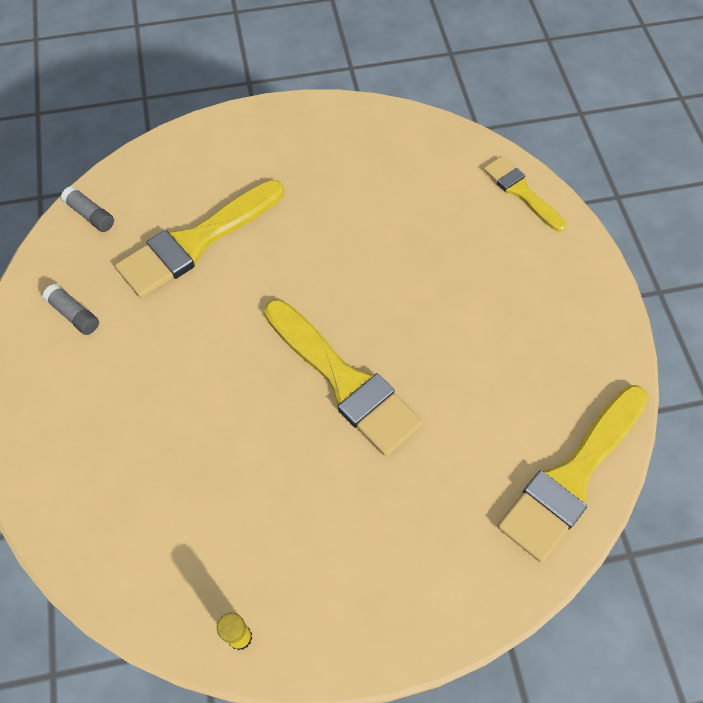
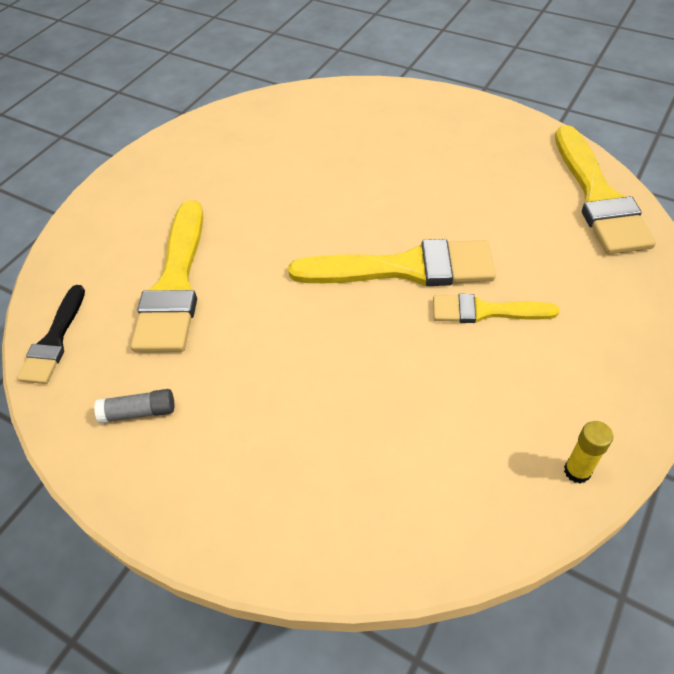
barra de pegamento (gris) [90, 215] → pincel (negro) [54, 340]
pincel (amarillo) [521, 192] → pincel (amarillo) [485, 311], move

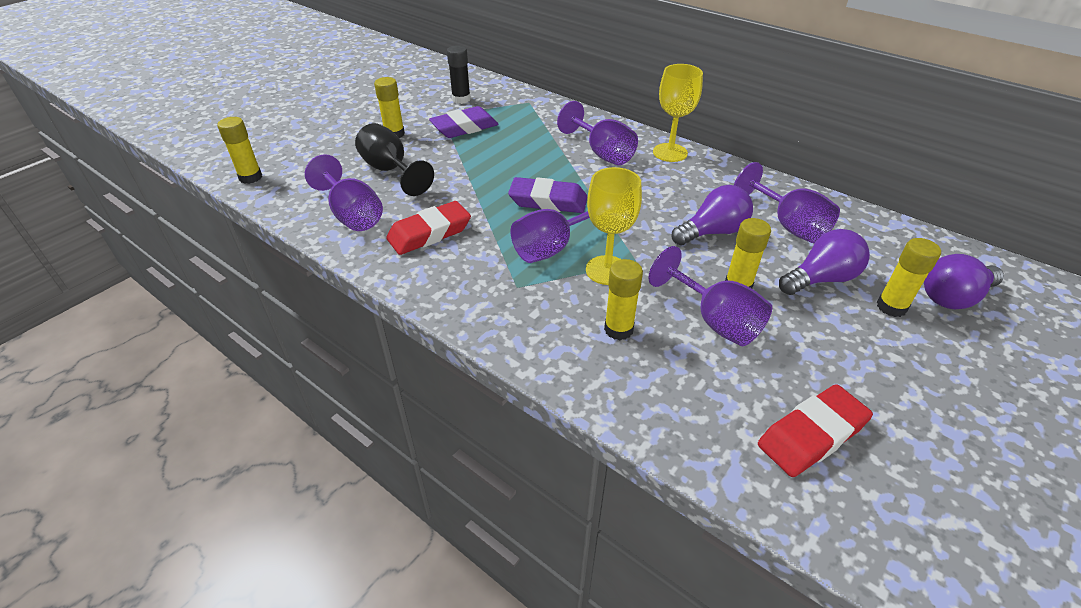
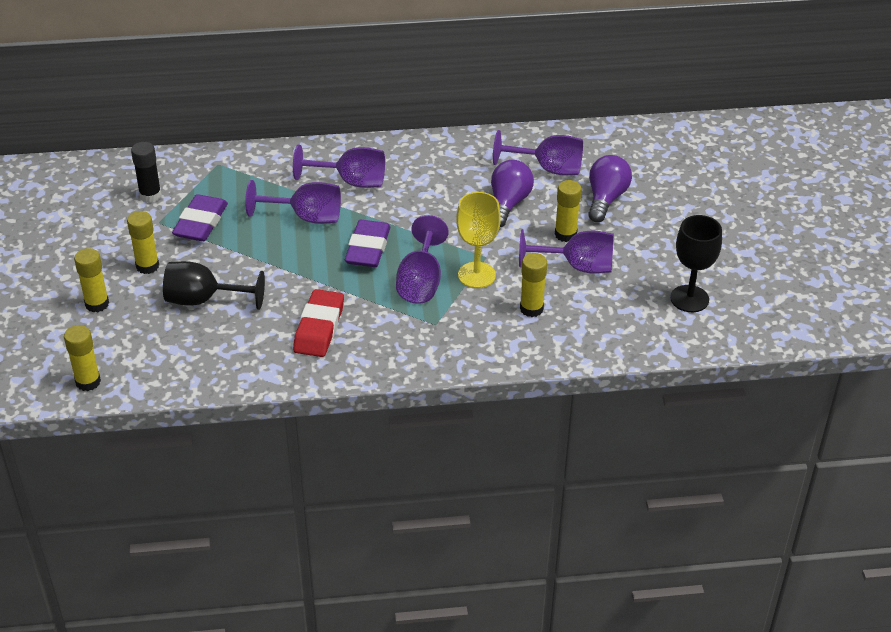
copa (morado) [352, 215] → copa (morado) [306, 217], move
goma de borrar (morado) [548, 201] → goma de borrar (morado) [368, 248], 45 degrees counterclockwise
copa (amarillo) [670, 152] → -
goma de borrar (rojo) [811, 435] → copa (negro) [689, 299]
barra de pegamento (amarillo) [891, 307] → barra de pegamento (amarillo) [97, 304], move
bombilla (morado) [953, 297] → -

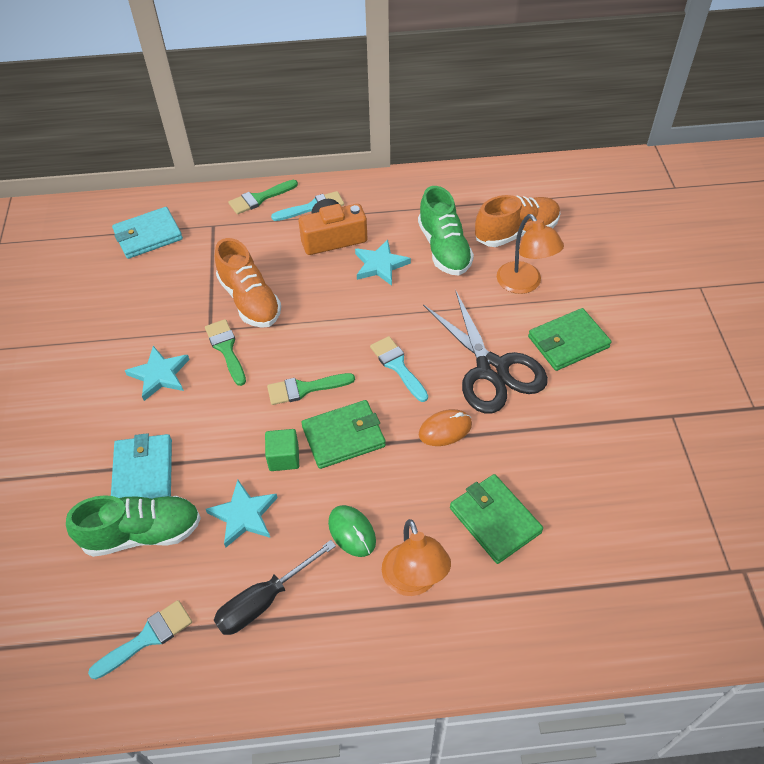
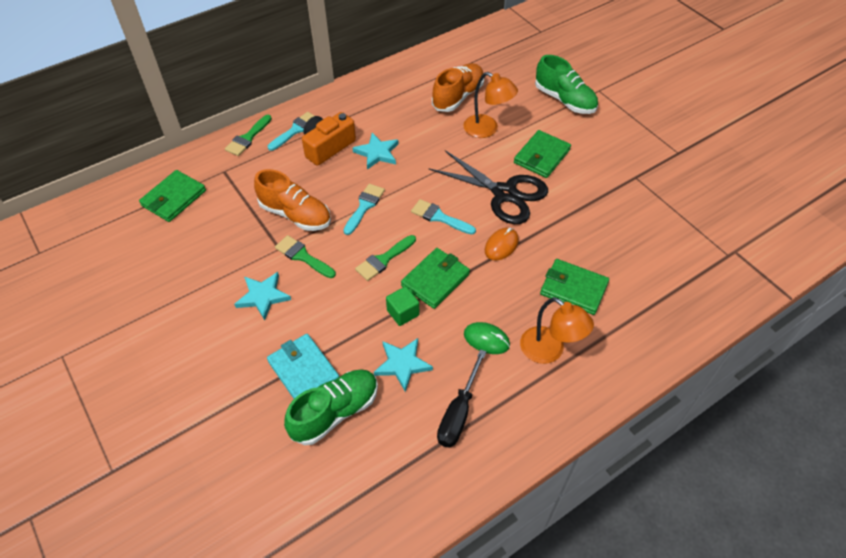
pincel (turquesa) [147, 638] → pincel (turquesa) [364, 206], move
cartera (turquesa) [148, 236] → cartera (verde) [174, 198]
zapato (verde) [444, 249] → zapato (verde) [564, 100], move

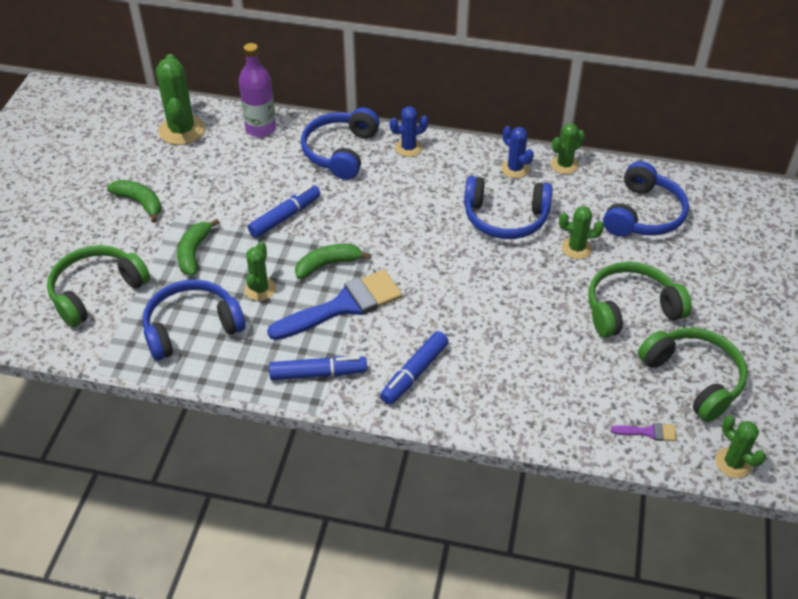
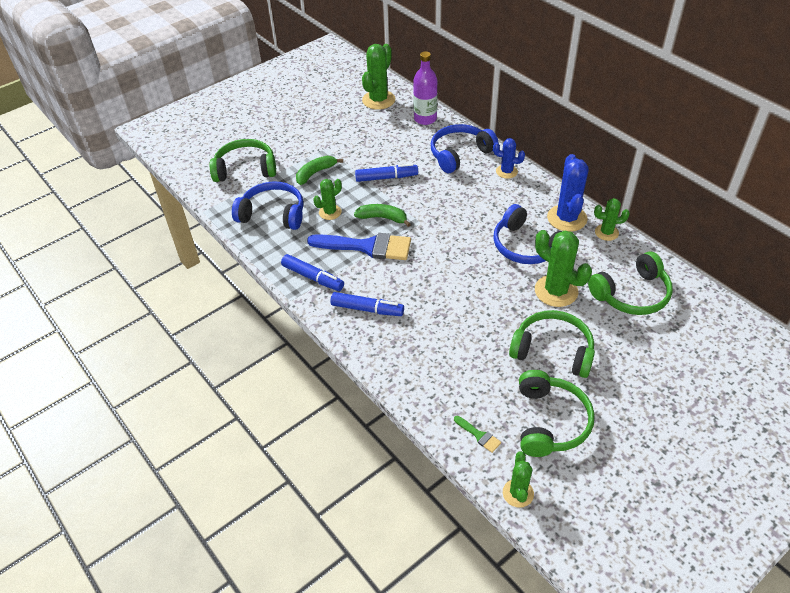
plátano (verde) [140, 203] → -
rotulador (azul) [414, 373] → rotulador (azul) [367, 309], 150 degrees counterclockwise
cactus (azul) [515, 169] → cactus (azul) [567, 218], x1.70
cactus (verde) [576, 248] → cactus (verde) [556, 291], x1.70
auriculares (azul) [643, 214] → auriculares (verde) [632, 294]
pincel (morado) [648, 432] → pincel (verde) [479, 435]

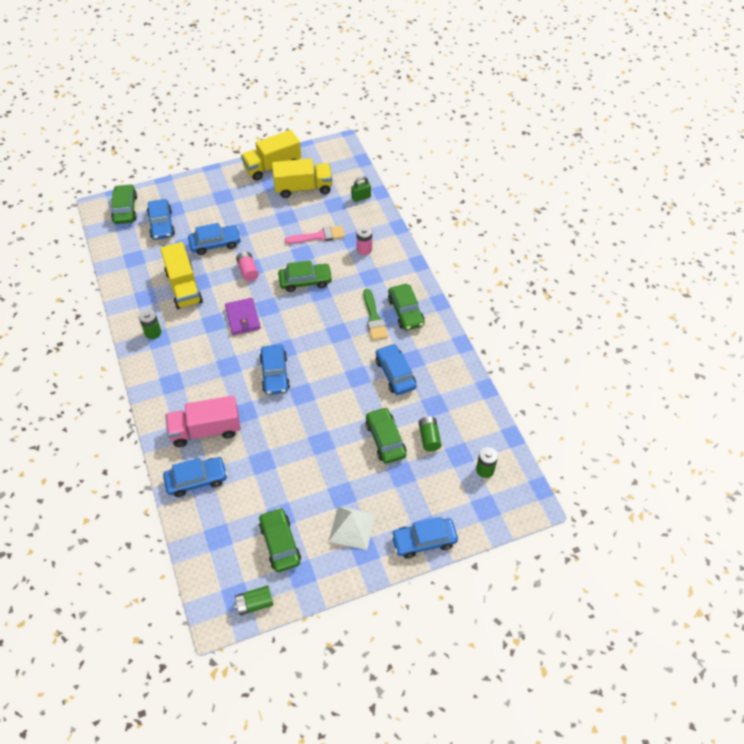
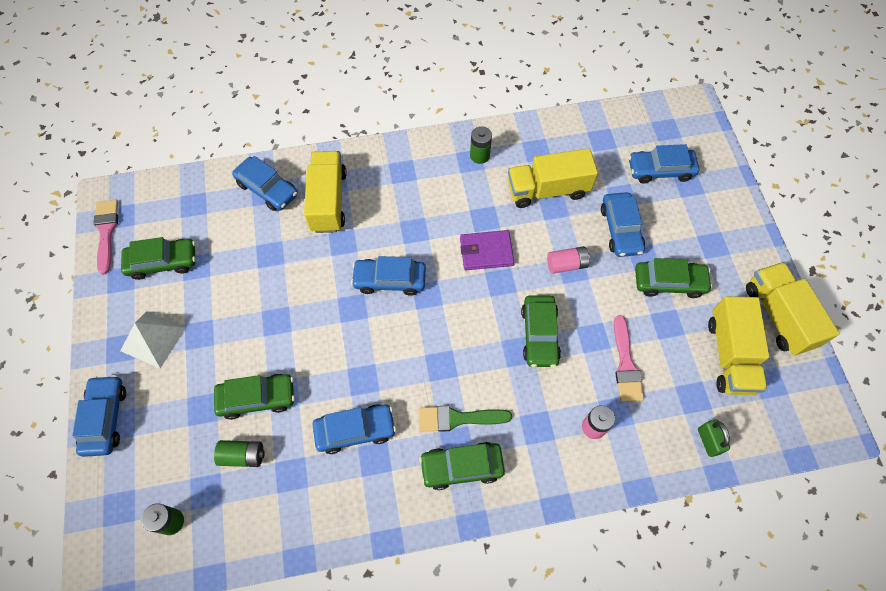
coche (verde) [125, 209] → coche (verde) [669, 282], move
coche (azul) [196, 480] → coche (azul) [267, 189], 45 degrees counterclockwise
camión (rosa) [205, 430] → camión (amarillo) [328, 201]
pila (verde) [254, 603] → pincel (rosa) [106, 232]

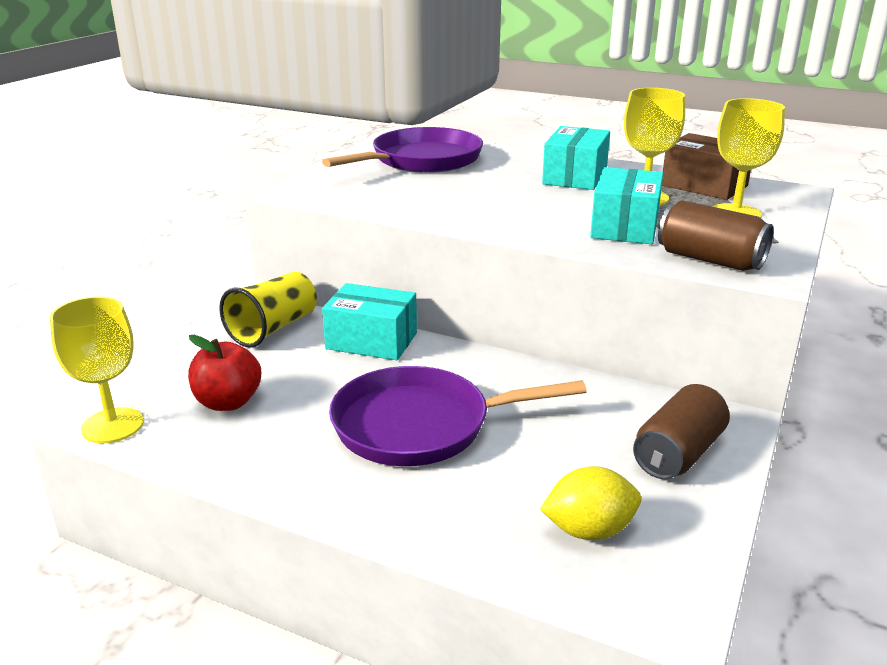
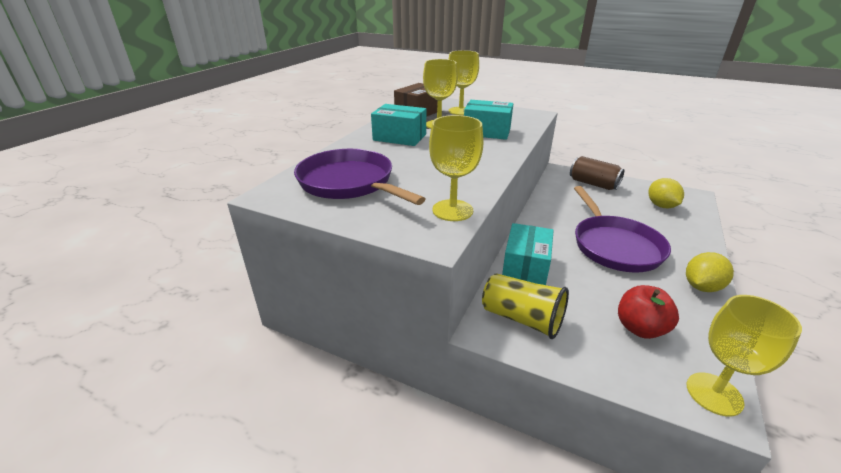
lata (marrón) [710, 260] → -
- → copa (amarillo) [452, 210]
- → limón (amarillo) [701, 287]

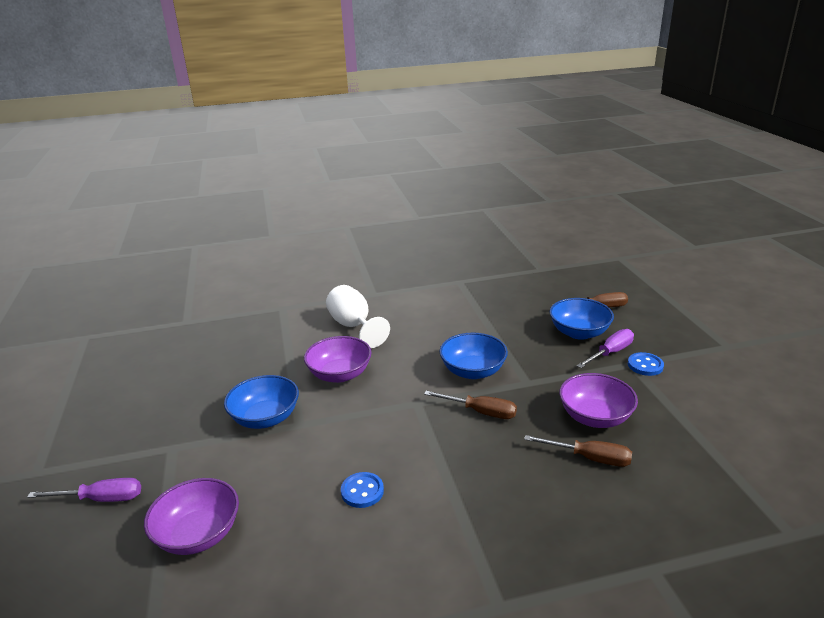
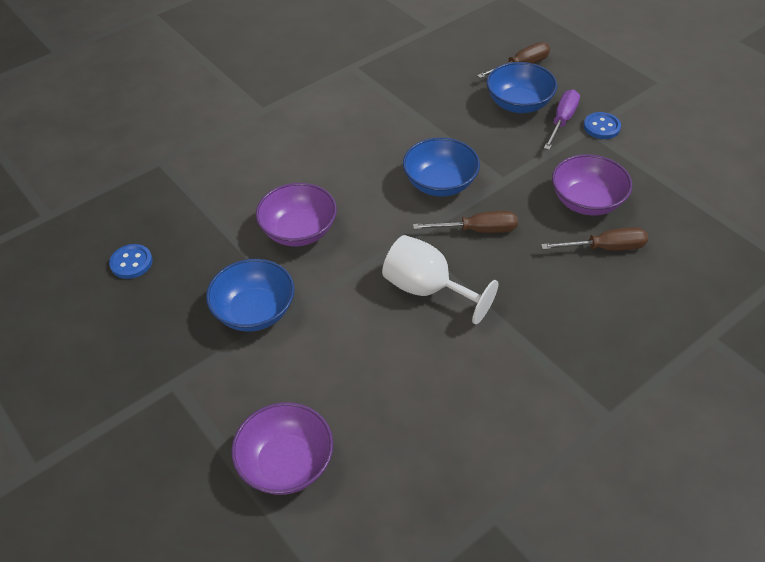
destornillador (morado) [101, 499] → -
copa (blanco) [354, 326] → copa (blanco) [427, 289], move
botón (azul) [362, 491] → botón (azul) [131, 263], move

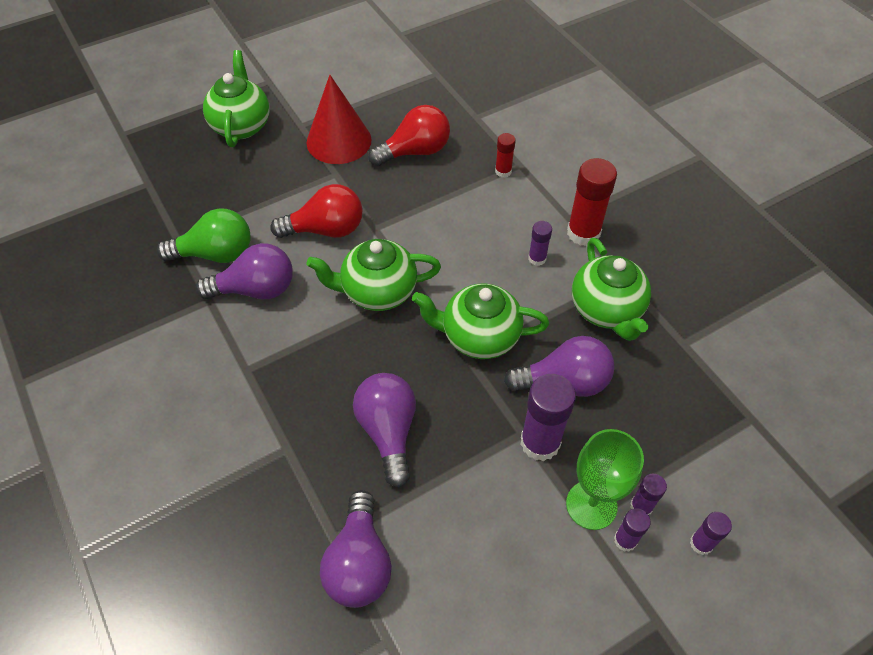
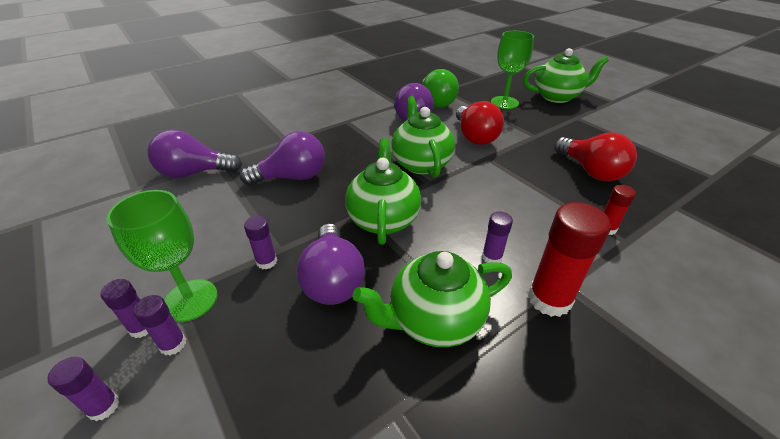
cono (rojo) [339, 141] → -
barra de pegamento (morado) [540, 442] → barra de pegamento (morado) [266, 261], x0.53
- → copa (verde) [504, 102]

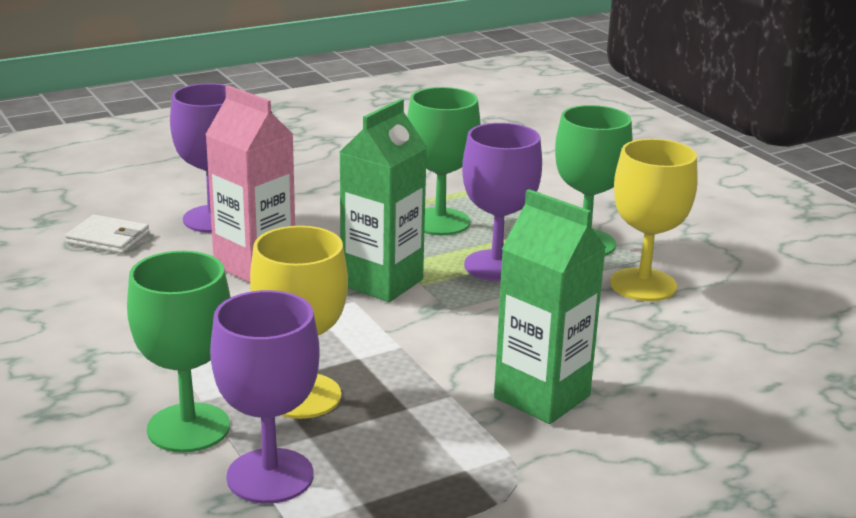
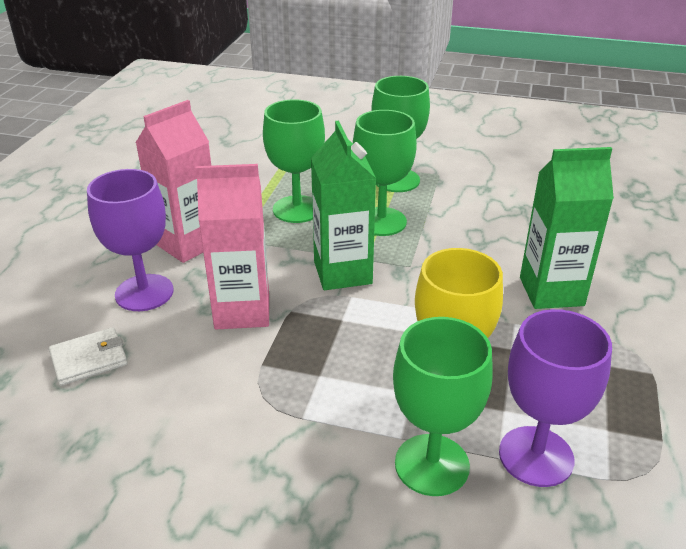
copa (morado) [496, 266] → copa (verde) [381, 222]
copa (amarillo) [643, 285] → -
- → cartón de leche (rosa) [188, 244]

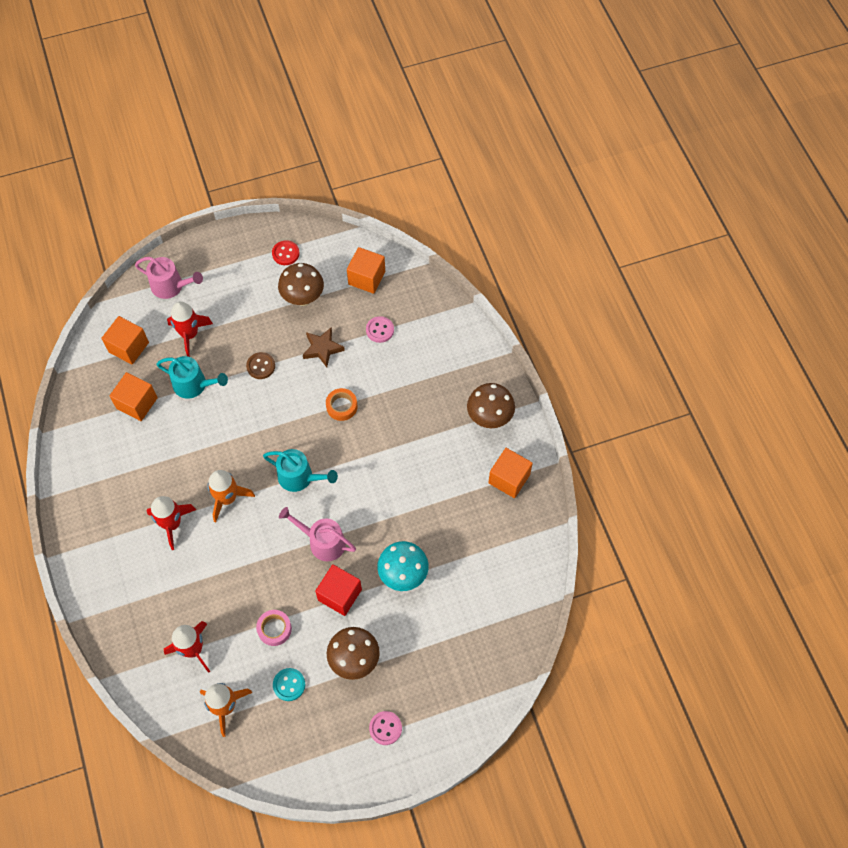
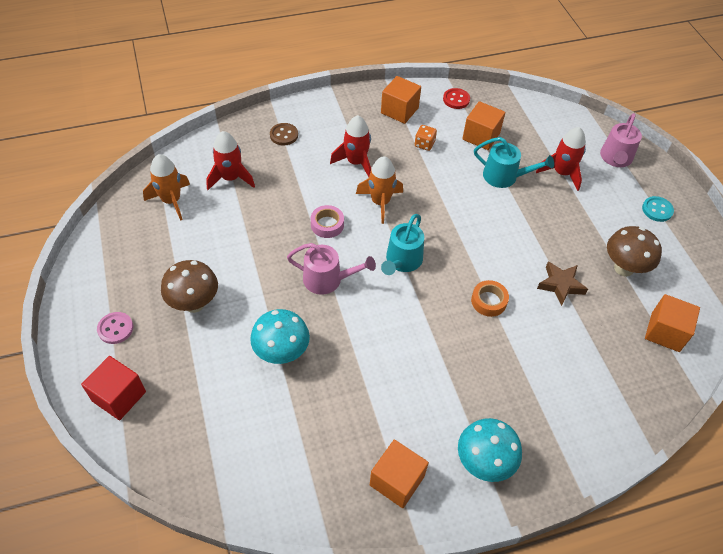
cubo (naranja) [128, 347] → cubo (naranja) [399, 110], move
regadera (turquesa) [193, 385] → regadera (turquesa) [504, 176], 90 degrees counterclockwise
botón (marrón) [261, 366] → botón (marrón) [284, 135], move
cinta adhesiva (rosa) [274, 629] → cinta adhesiva (rosa) [327, 225], move
botón (rojo) [285, 253] → botón (rojo) [456, 99], move
botón (turquesa) [289, 685] → botón (turquesa) [657, 210], move
regadera (rosa) [323, 542] → regadera (rosa) [327, 279], 75 degrees clockwise
cubo (rojo) [339, 595] → cubo (rojo) [119, 396], move
botón (rosa) [380, 330] → -
seta (marrón) [489, 417] → seta (turquesa) [483, 463]
- → dado (naranja) [424, 144]

